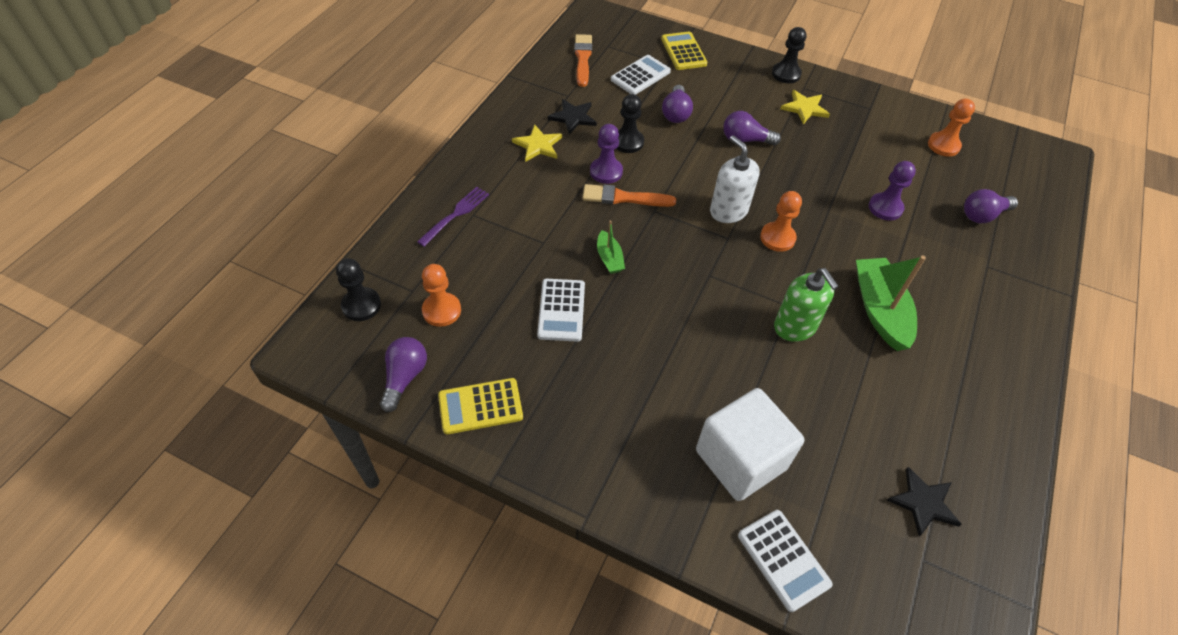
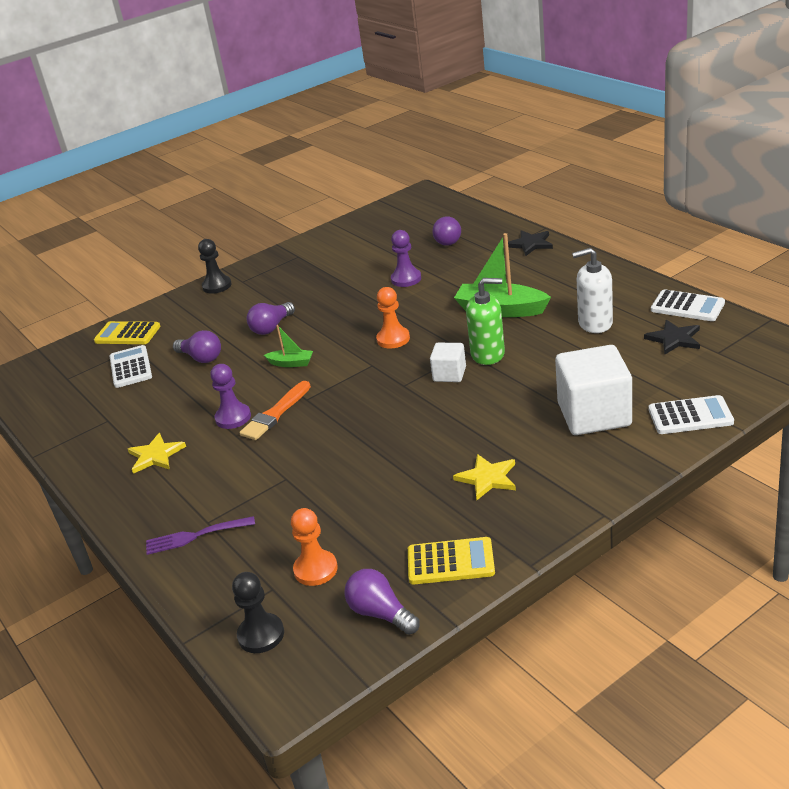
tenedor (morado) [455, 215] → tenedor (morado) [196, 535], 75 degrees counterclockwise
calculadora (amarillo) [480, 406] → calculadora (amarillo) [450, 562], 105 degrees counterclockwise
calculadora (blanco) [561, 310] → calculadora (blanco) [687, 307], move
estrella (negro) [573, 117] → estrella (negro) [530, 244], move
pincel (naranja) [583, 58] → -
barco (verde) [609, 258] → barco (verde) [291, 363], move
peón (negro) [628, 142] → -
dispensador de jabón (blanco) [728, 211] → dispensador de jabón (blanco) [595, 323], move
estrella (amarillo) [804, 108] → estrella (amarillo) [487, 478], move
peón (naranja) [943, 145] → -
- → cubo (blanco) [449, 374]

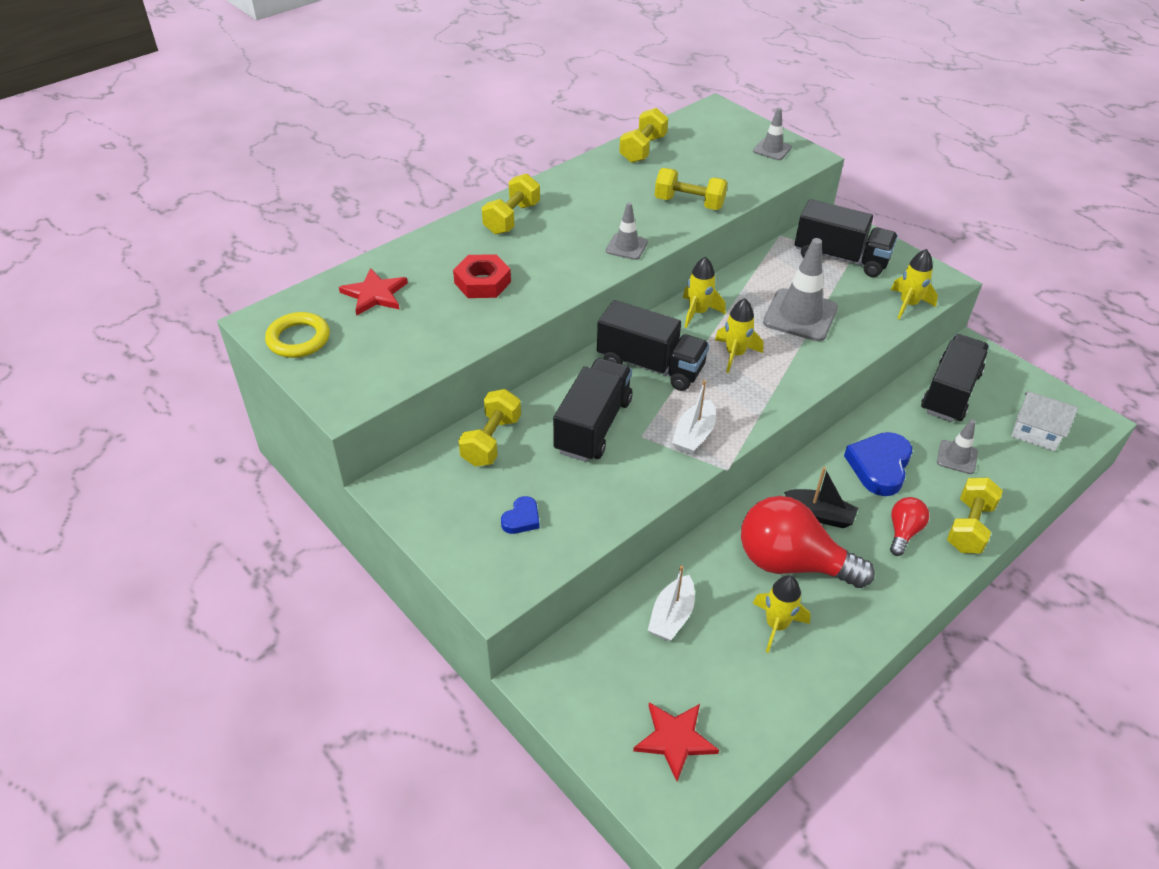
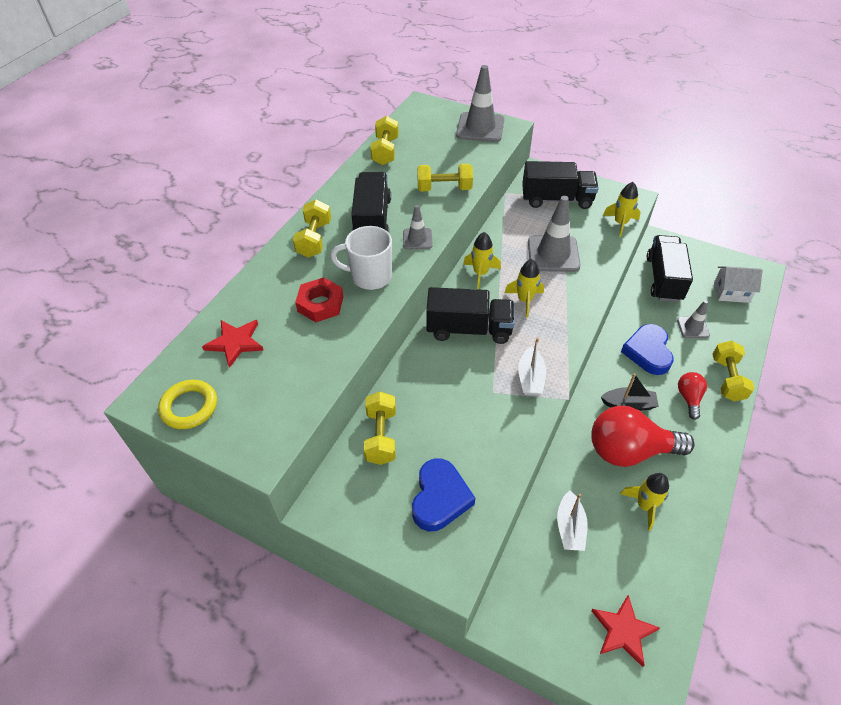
corazón (azul) [521, 519] → corazón (azul) [440, 498], x1.94
camión (negro) [593, 426] → camión (negro) [372, 220], move
cono de tráfico (gris) [772, 149] → cono de tráfico (gris) [480, 128], x1.83
- → taza (blanco) [370, 276]

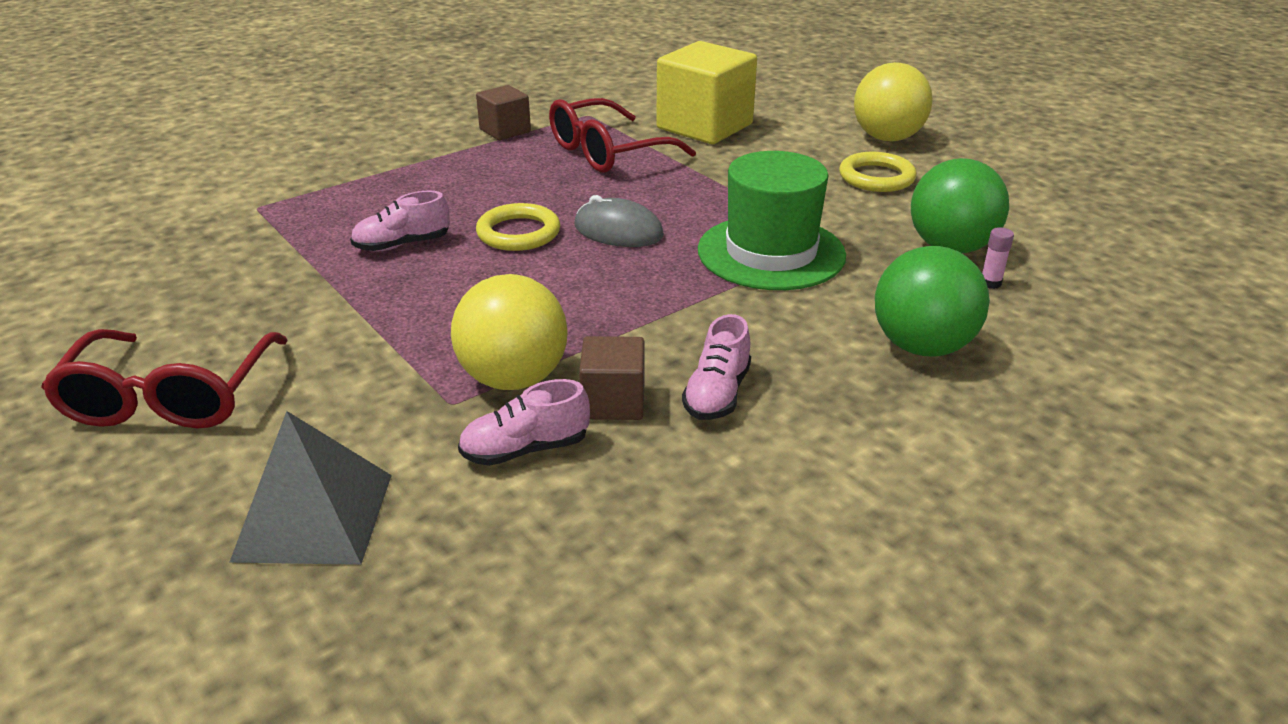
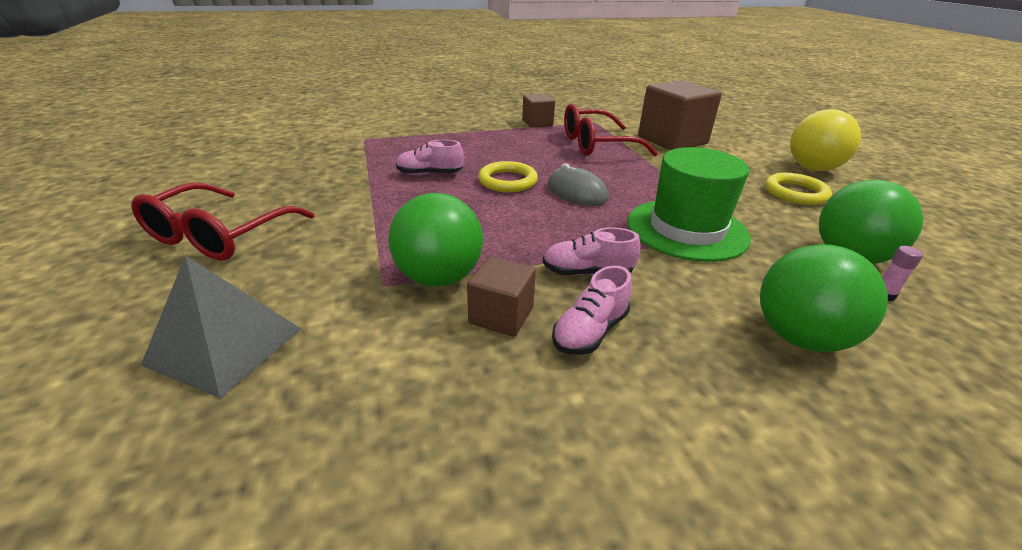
pelota (amarillo) [514, 379] → pelota (verde) [439, 277]
zapato (rosa) [525, 449] → zapato (rosa) [587, 272], move
cubo (amarillo) [704, 126] → cubo (marrón) [672, 140]

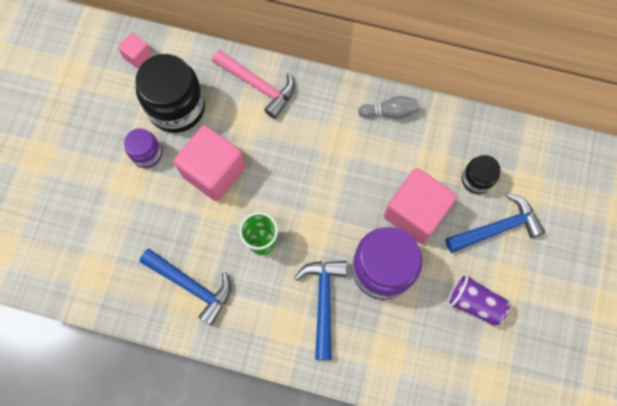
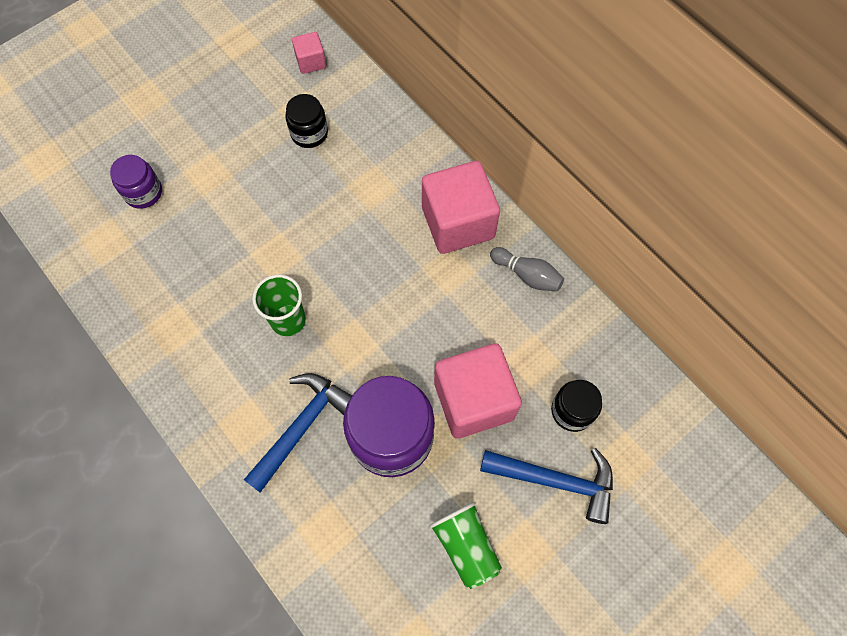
tarro (morado) [147, 154] → tarro (morado) [143, 192], move
tarro (negro) [176, 107] → tarro (negro) [309, 133], x0.53
martillo (azul) [192, 286] → -
cubo (rosa) [214, 171] → cubo (rosa) [458, 222], move
martillo (rosa) [258, 85] → -
vaso (morado) [474, 303] → vaso (verde) [466, 546]

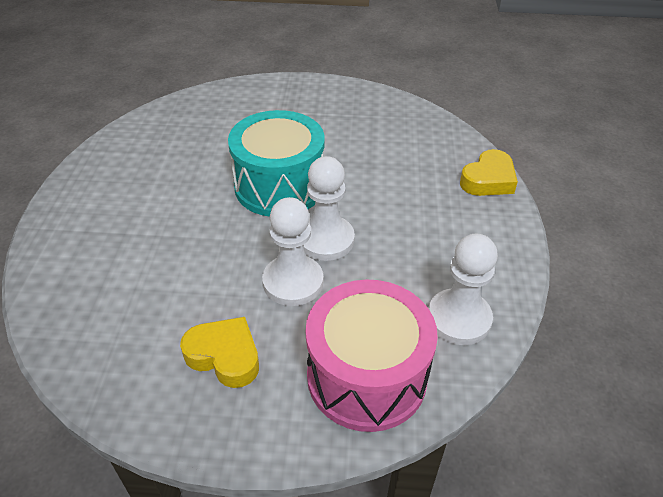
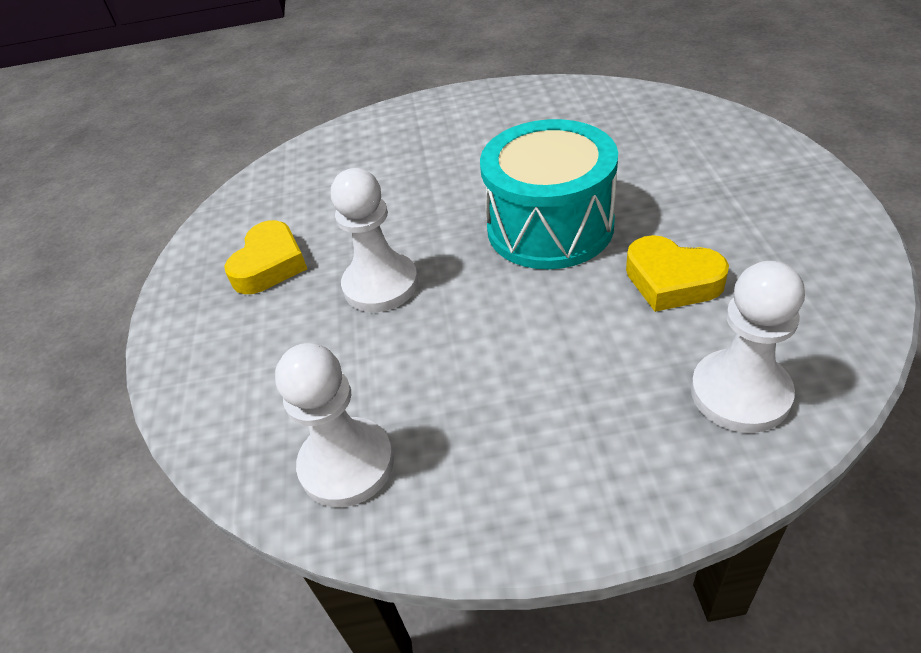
peón (blanco) [326, 240] → peón (blanco) [740, 393], move
tambor (rosa) [366, 376] → -
corazón (amarillo) [488, 180] → corazón (amarillo) [671, 281], move

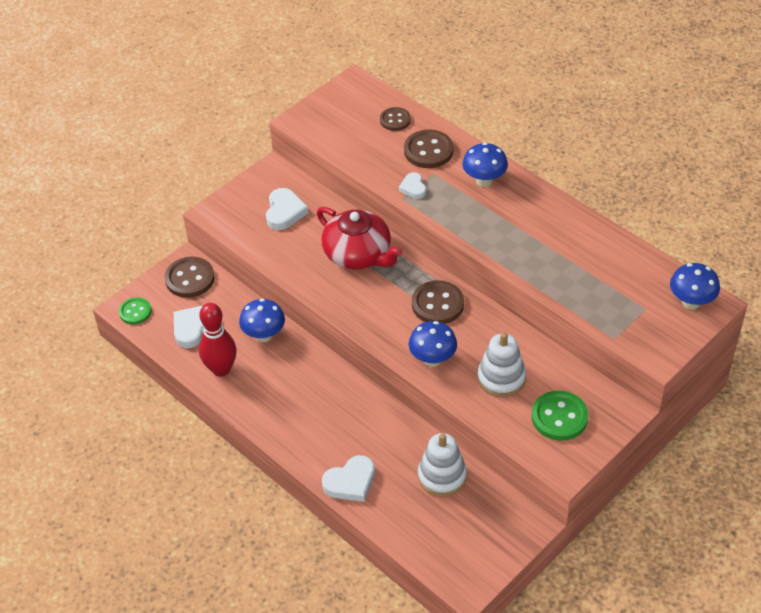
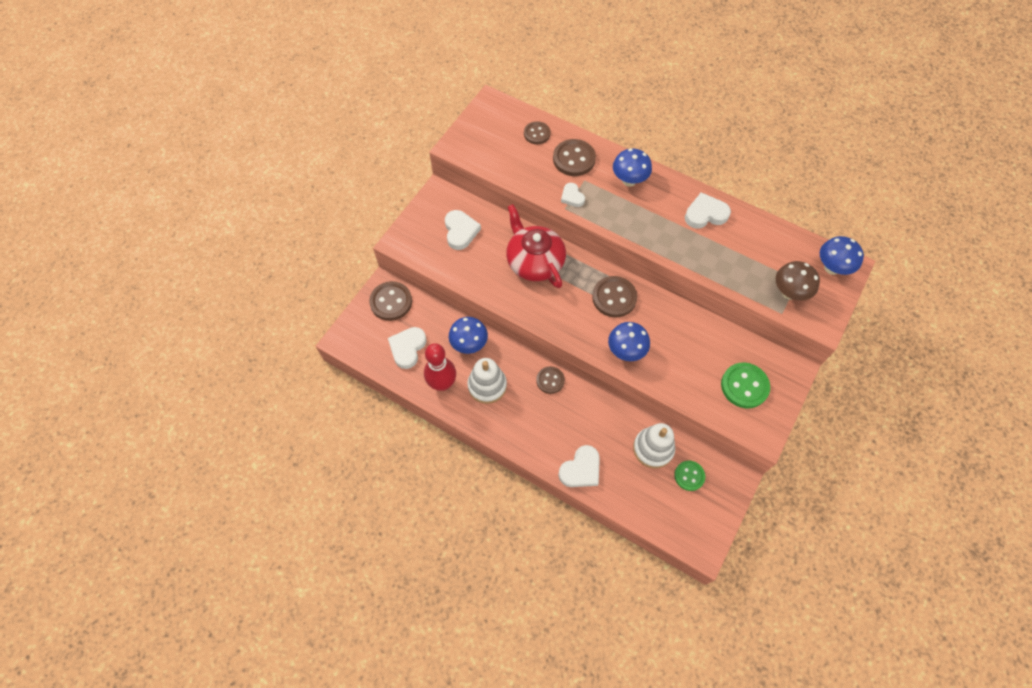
botón (verde) [135, 312] → botón (verde) [689, 476], move
tetera (rojo) [358, 254] → tetera (rojo) [534, 261], 150 degrees counterclockwise
juguete apilable (blanco) [501, 378] → juguete apilable (blanco) [487, 385], move
- → botón (marrón) [550, 380]
- → corazón (blanco) [705, 214]
- → seta (marrón) [789, 292]

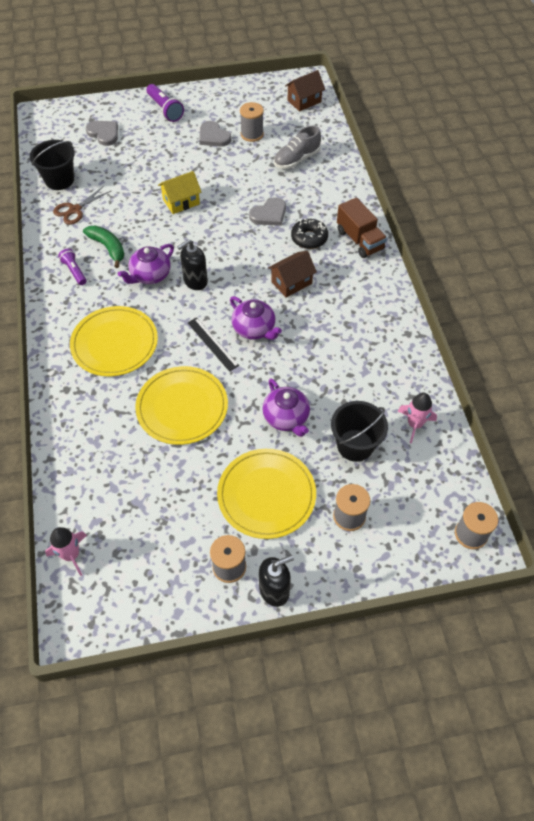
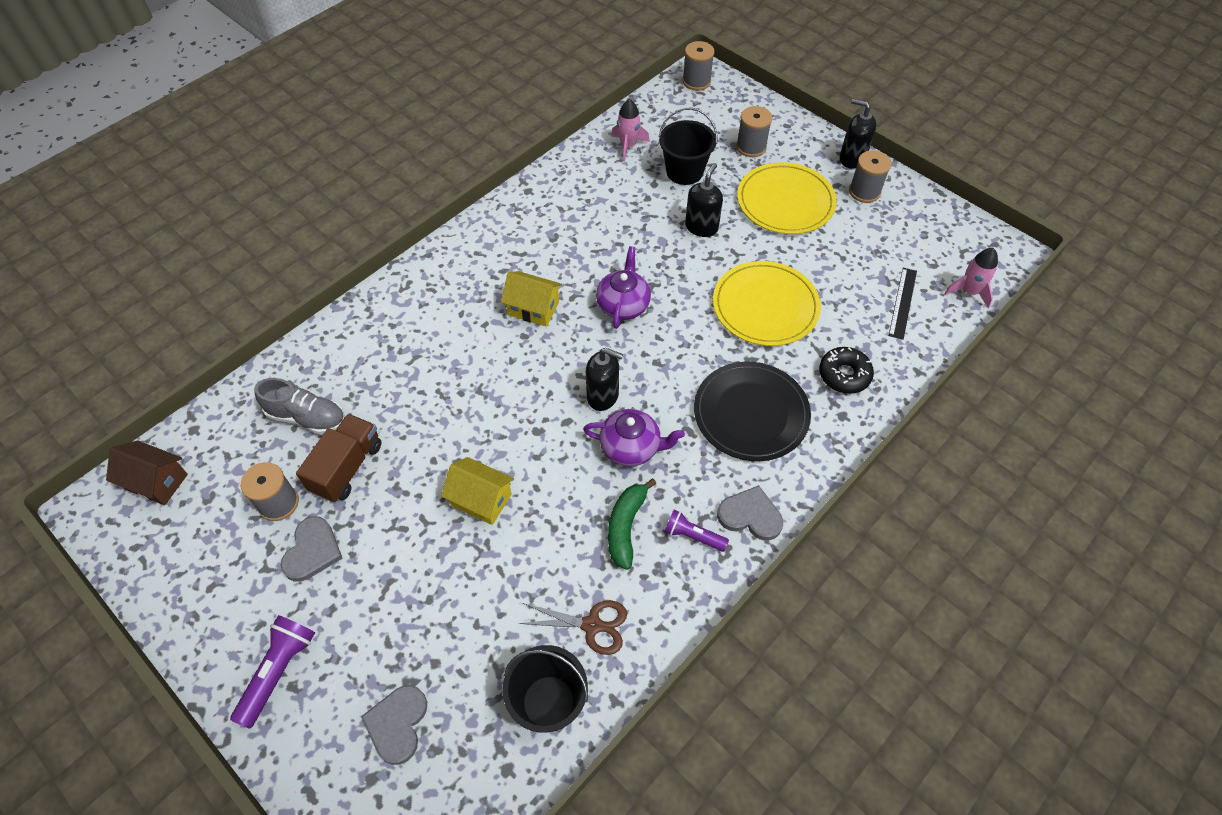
lámpara de mano (morado) [74, 271] → lámpara de mano (morado) [693, 536], 90 degrees clockwise
plato (amarillo) [114, 343] → plato (negro) [751, 413]
regla (negro) [212, 344] → regla (negro) [902, 302], move
corazón (gris) [269, 214] → corazón (gris) [750, 515], move
tetera (morado) [286, 418] → dispensador de jabón (negro) [701, 227]
casa (marrón) [291, 282] → casa (amarillo) [533, 308]
rosquilla (negro) [309, 238] → rosquilla (negro) [844, 375], move
camión (marrón) [359, 240] → camión (marrón) [347, 467], move

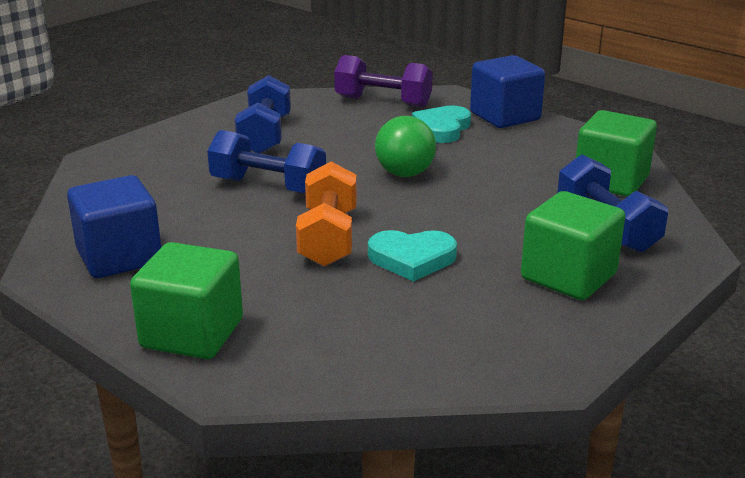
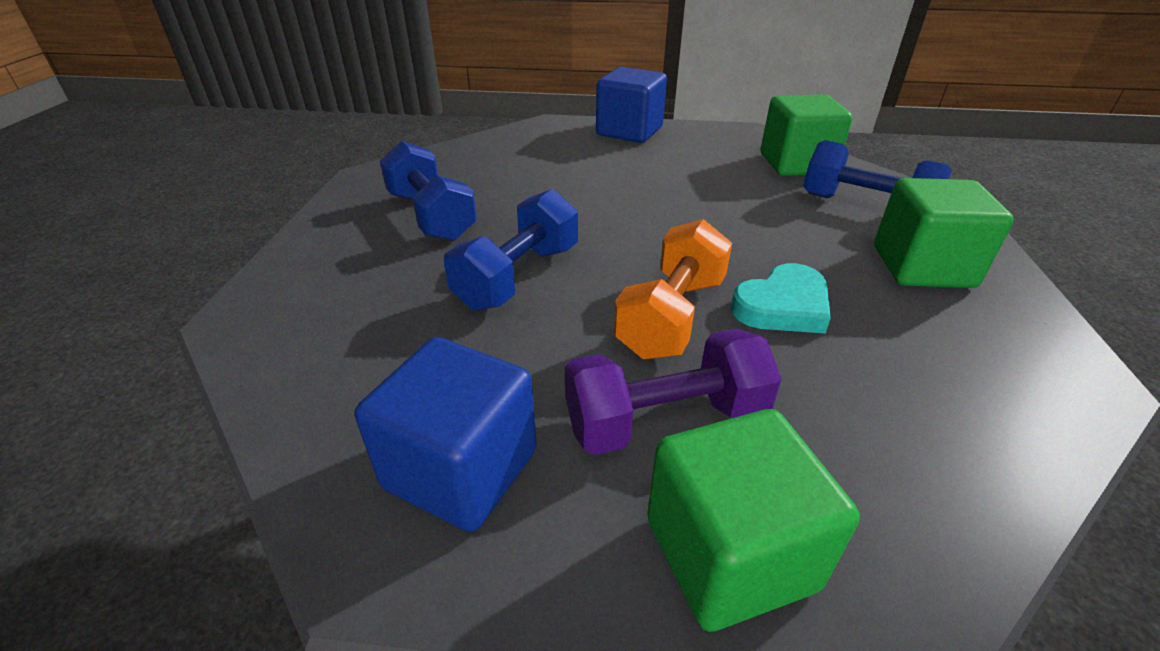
mancuerna (azul) [268, 186] → mancuerna (azul) [518, 277], 45 degrees counterclockwise
mancuerna (naranja) [328, 238] → mancuerna (naranja) [671, 316], 60 degrees clockwise
mancuerna (morado) [383, 102] → mancuerna (morado) [665, 420], move
bombilla (verde) [408, 168] → -
corazón (turquesa) [442, 129] → -

